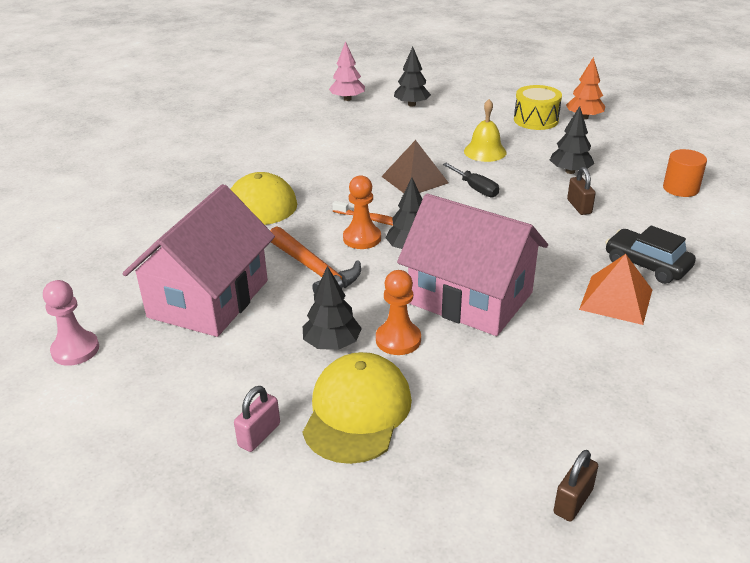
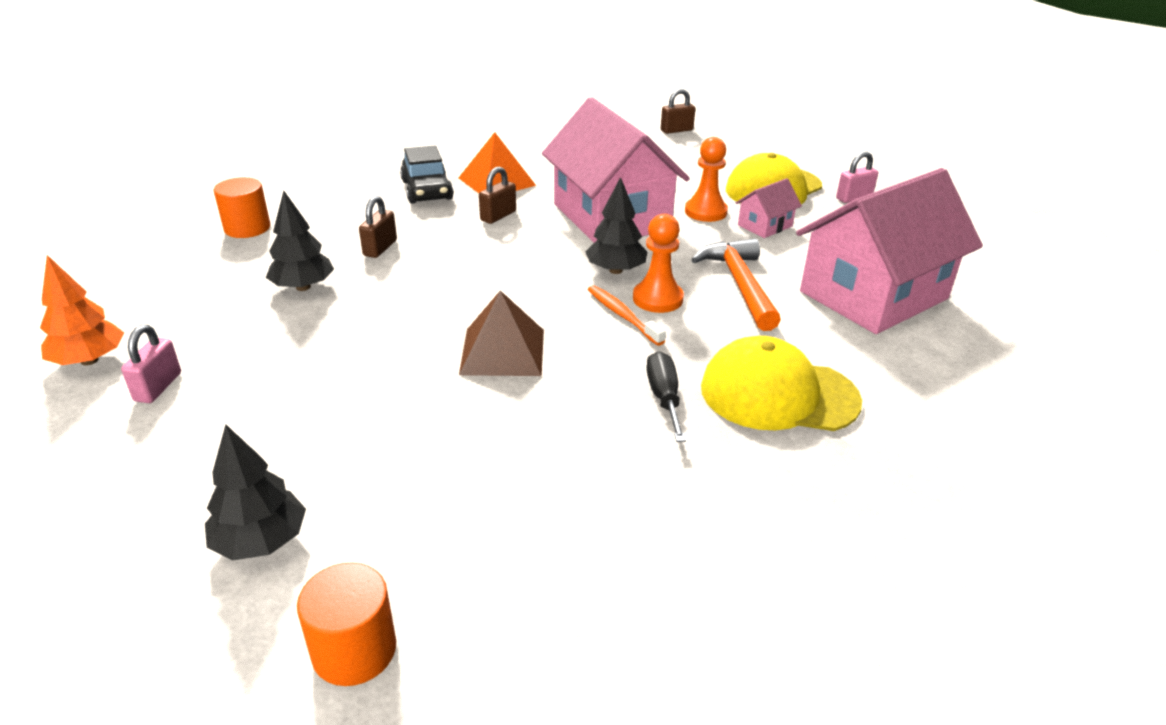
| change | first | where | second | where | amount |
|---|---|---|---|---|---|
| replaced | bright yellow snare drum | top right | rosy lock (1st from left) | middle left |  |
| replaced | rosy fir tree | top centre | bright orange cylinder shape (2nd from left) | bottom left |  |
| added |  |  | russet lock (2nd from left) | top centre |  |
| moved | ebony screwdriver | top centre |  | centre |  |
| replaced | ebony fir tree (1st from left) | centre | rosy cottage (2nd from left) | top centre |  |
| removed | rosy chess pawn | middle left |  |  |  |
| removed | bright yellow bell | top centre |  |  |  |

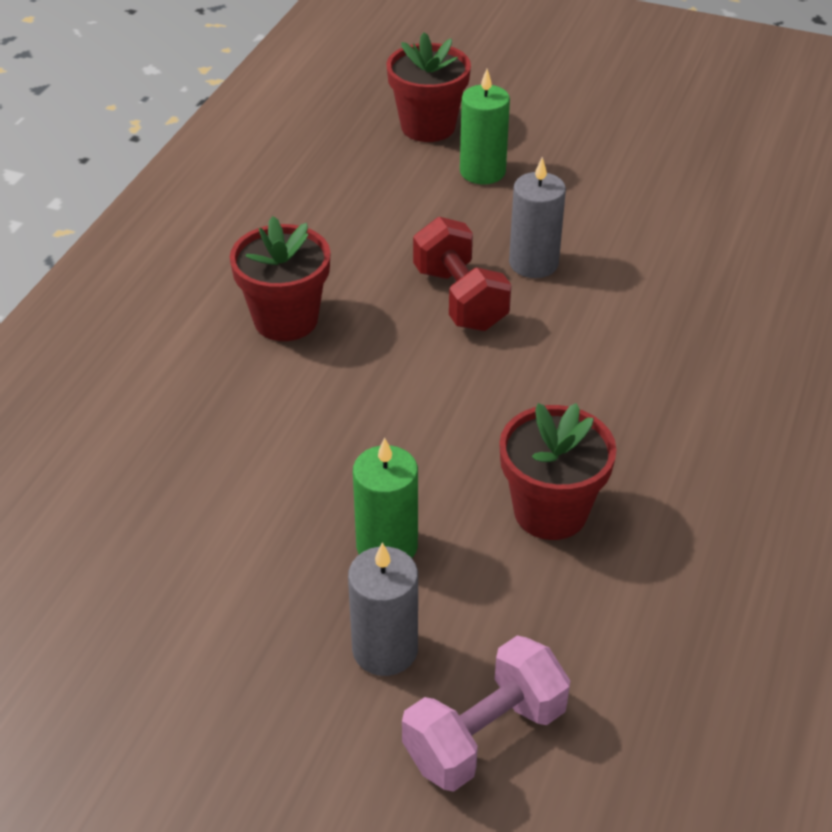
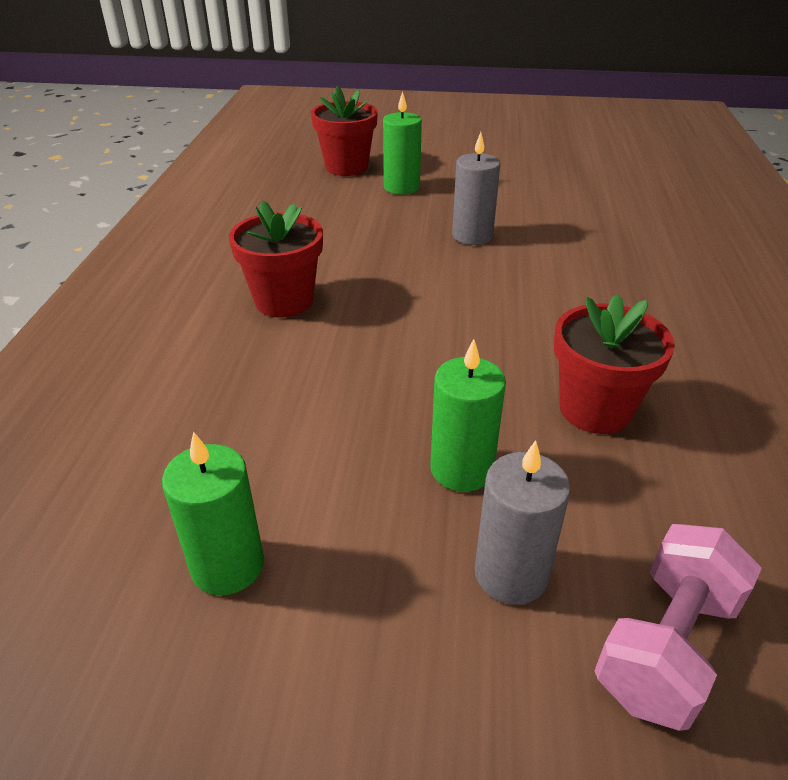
| change | first | where | second | where | amount |
|---|---|---|---|---|---|
| added |  |  | emerald wax candle (1st from left) | middle left |  |
| removed | scarlet dumbbell | top centre |  |  |  |

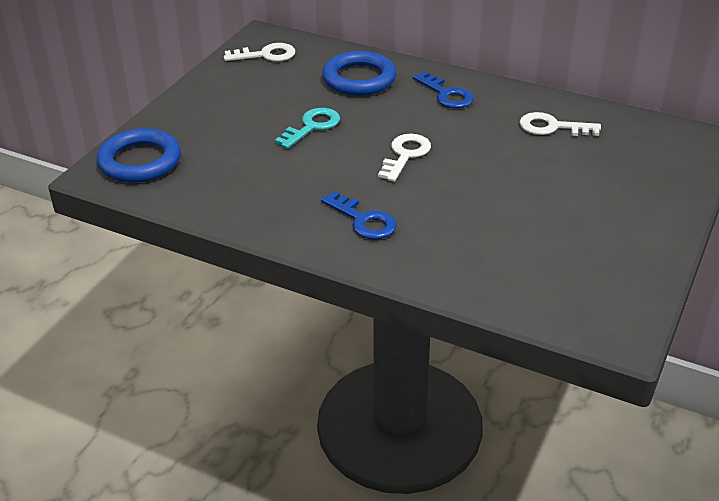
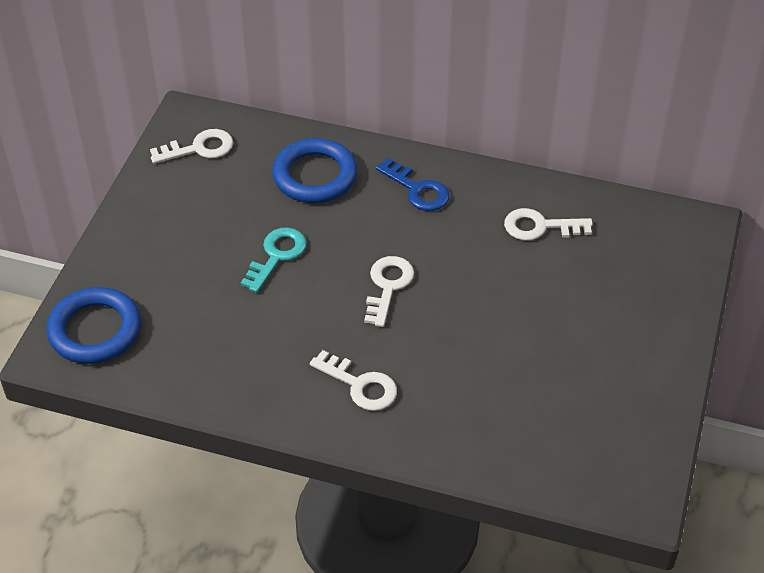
| change | first | where | second | where | amount |
|---|---|---|---|---|---|
| recoloured | cobalt key (1st from left) | centre | white key (2nd from left) | centre |  |

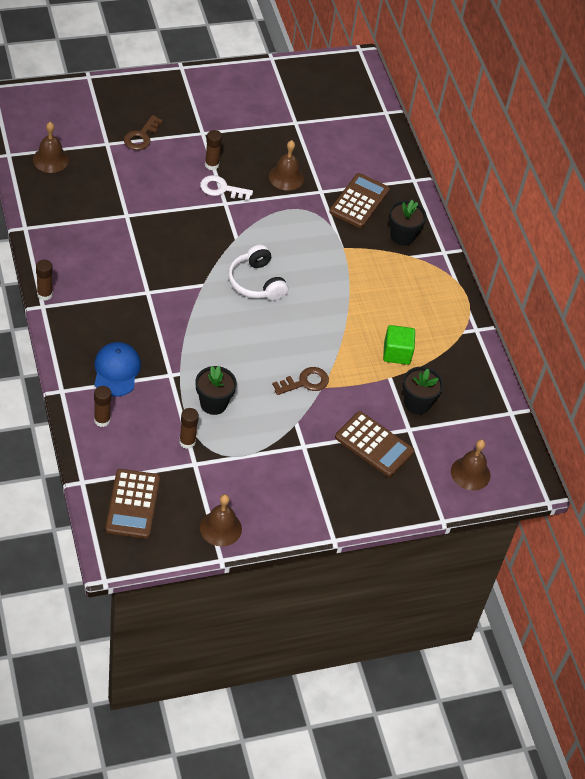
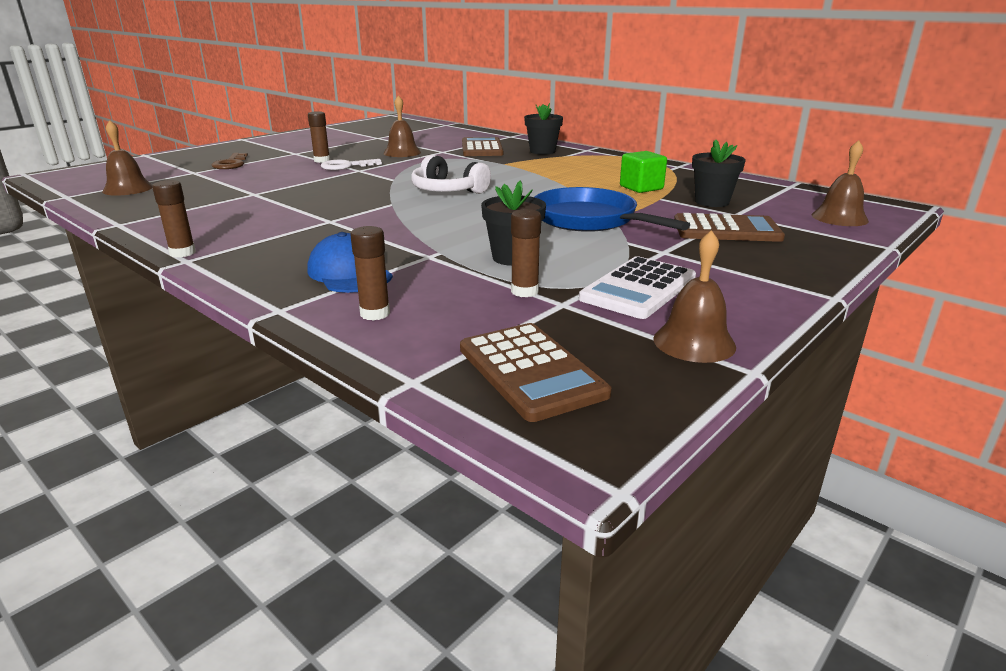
| change | first | where | second | where | amount |
|---|---|---|---|---|---|
| replaced | russet key (2nd from left) | centre | cobalt pan | top centre |  |
| added |  |  | white adding machine | centre |  |

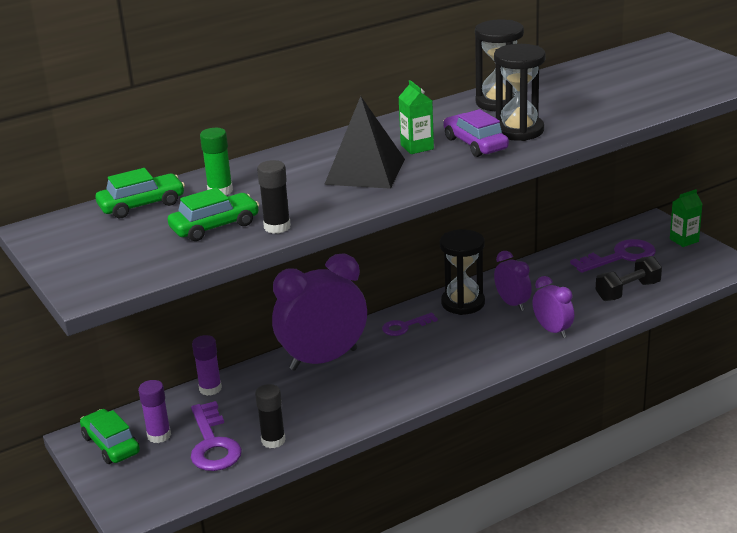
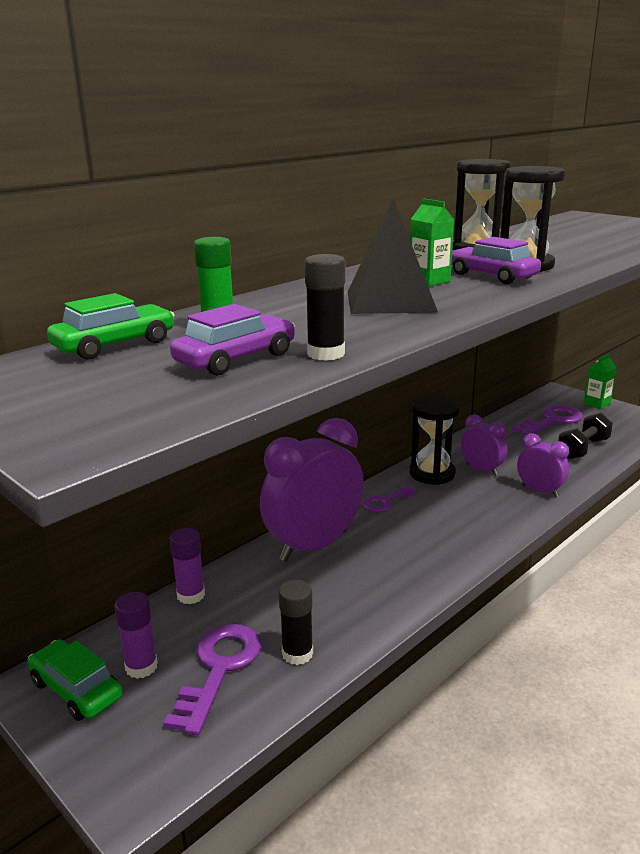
| change | first | where | second | where | amount |
|---|---|---|---|---|---|
| turned | royal purple key (1st from left) | bottom left |  | bottom left | 135 degrees counterclockwise |
| recoloured | emerald car (3rd from left) | middle left | royal purple car (1st from left) | centre |  |

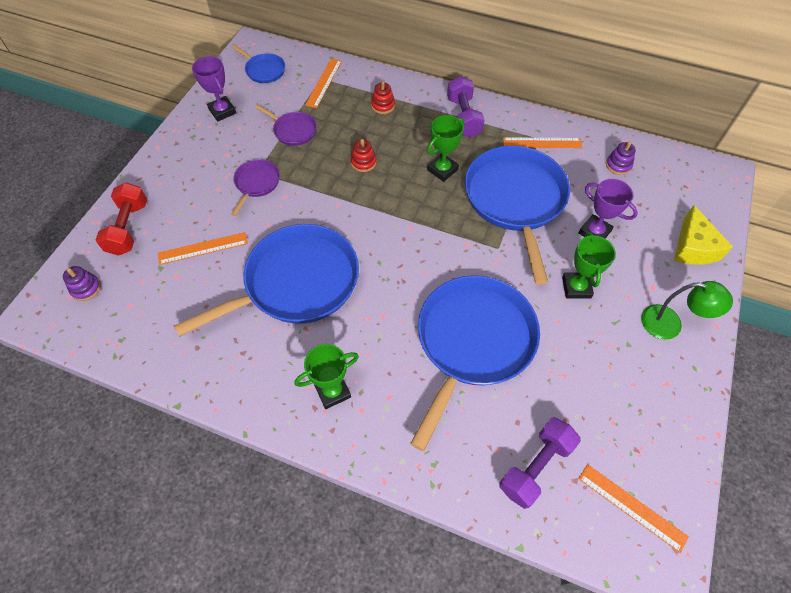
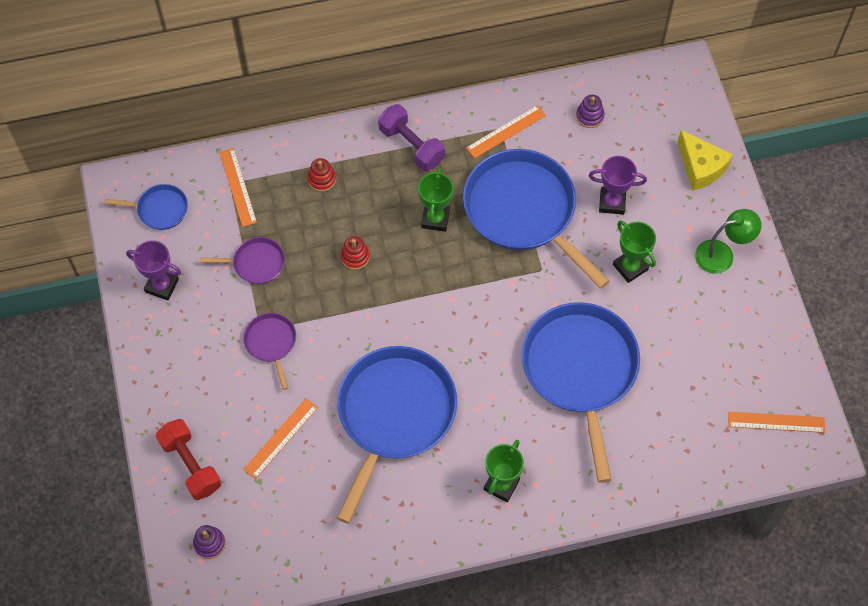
| change | first | where | second | where | amount |
|---|---|---|---|---|---|
| removed | royal purple dumbbell (2nd from left) | bottom right |  |  |  |

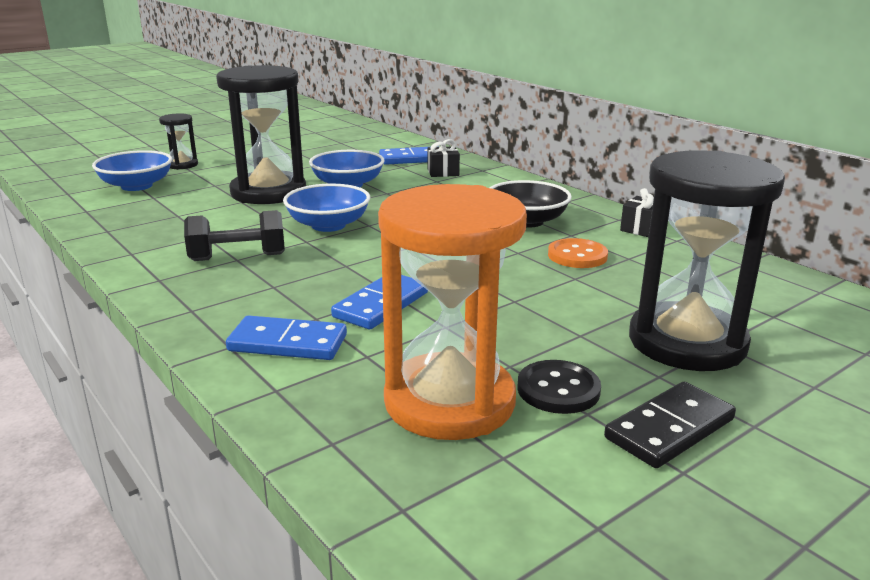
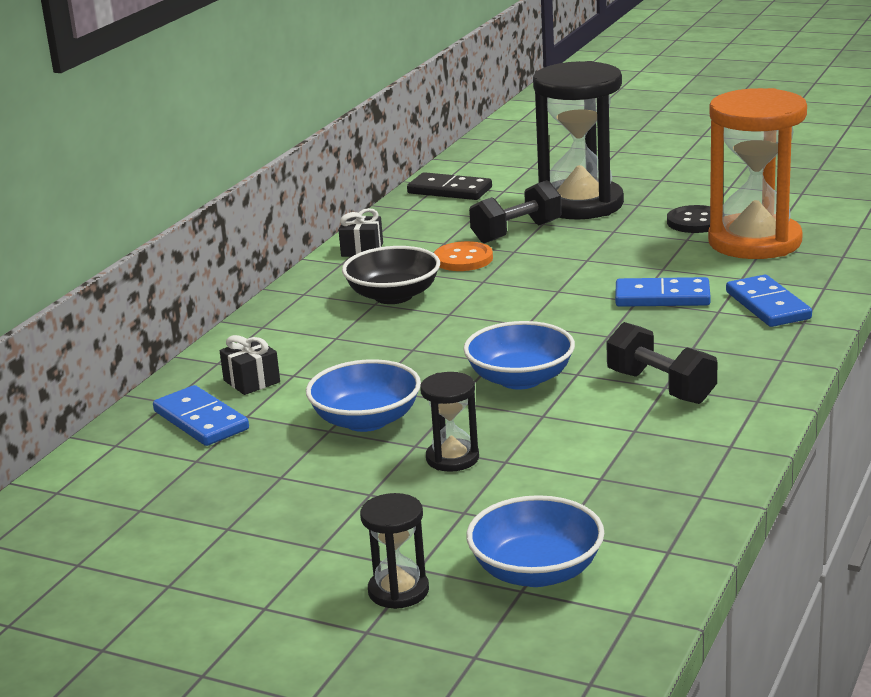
| change | first | where | second | where | amount |
|---|---|---|---|---|---|
| moved | ebony domino tile | bottom right |  | top centre |  |
| resized | ebony sandglass (2nd from left) | top left |  | centre | x0.46 |
| added |  |  | ebony dumbbell (1st from left) | top centre |  |

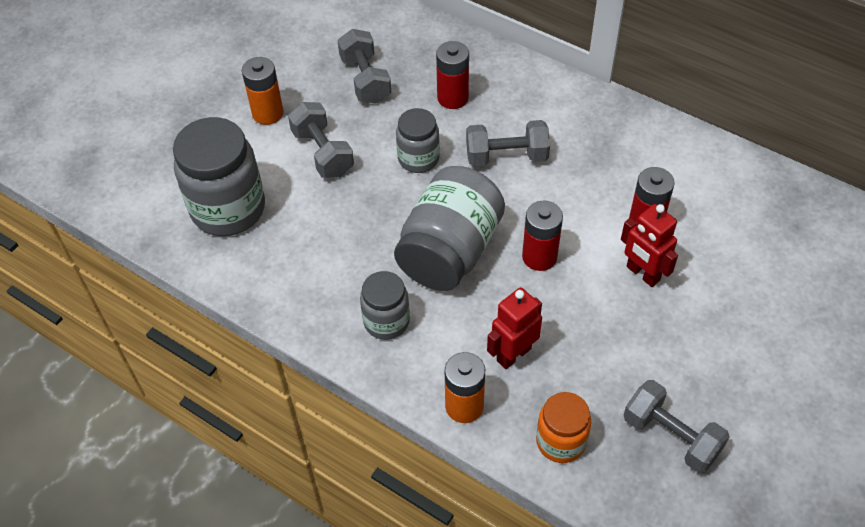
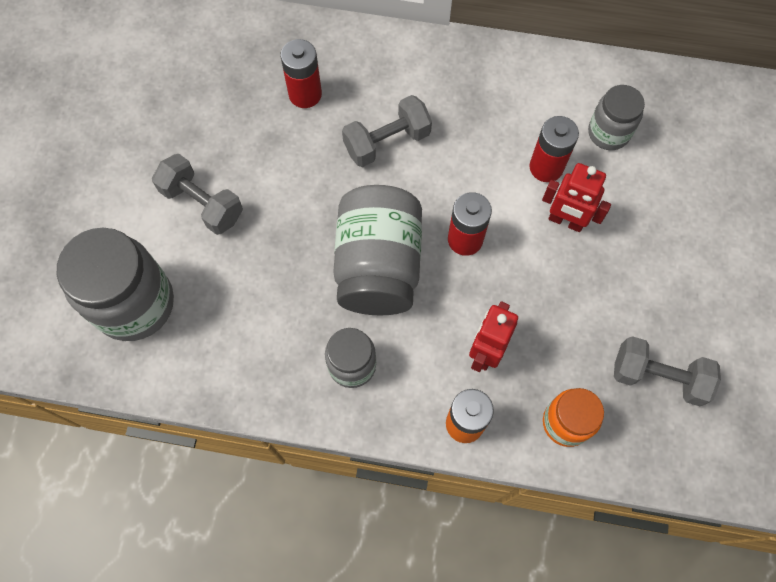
| change | first | where | second | where | amount |
|---|---|---|---|---|---|
| moved | ash-grey jar (3rd from left in the first image) | top centre | ash-grey jar (4th from left) | top right |  |
| removed | bright orange power cell (1st from left) | top left |  |  |  |
| removed | ash-grey dumbbell (2nd from left) | top centre |  |  |  |

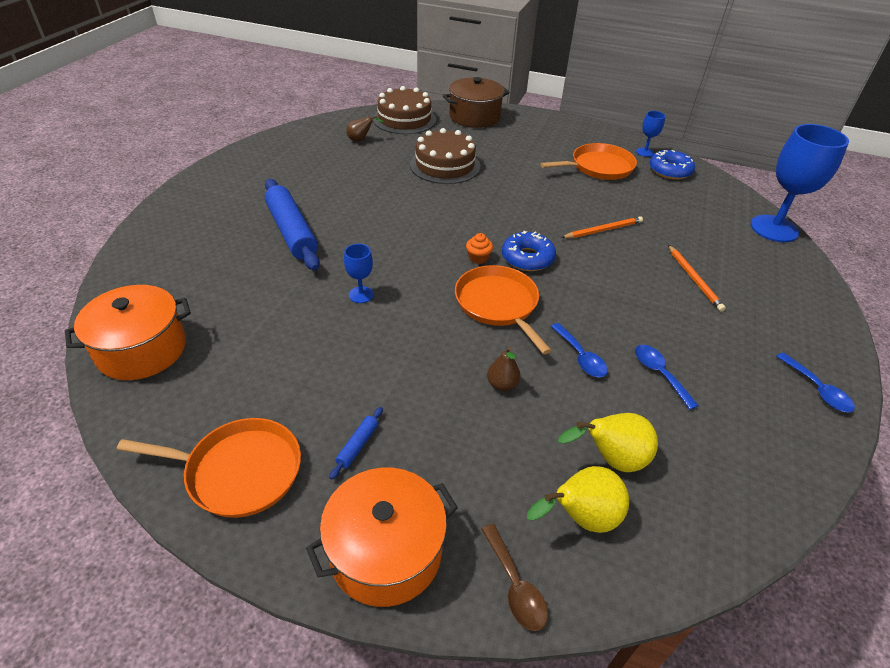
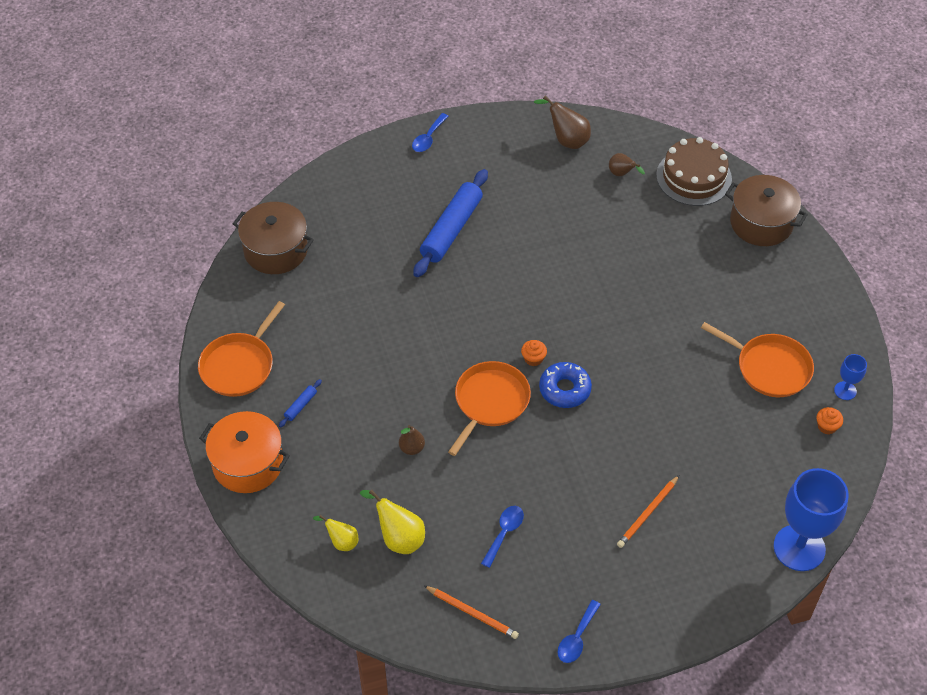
| change | first | where | second | where | amount |
|---|---|---|---|---|---|
| turned | bright orange pan (1st from left) | bottom left |  | middle left | 60 degrees clockwise |
| recoloured | bright orange pot (1st from left) | middle left | russet pot (1st from left) | middle left |  |
| turned | cobalt dough roller (2nd from left in the first image) | centre | cobalt dough roller (1st from left) | middle left | 45 degrees counterclockwise |
| resized | bright yellow toy pear (1st from left) | bottom centre |  | bottom centre | x0.63 |
| moved | cobalt teaspoon (1st from left) | centre |  | top centre |  |
| moved | bright orange wooden pencil (1st from left) | middle right |  | bottom centre |  |
| added |  |  | russet toy pear (2nd from left) | top centre |  |
| replaced | cobalt donut (2nd from left) | top right | bright orange muffin (2nd from left) | middle right |  |
| removed | cobalt wine glass (1st from left) | centre |  |  |  |
| removed | russet cake (2nd from left) | top centre |  |  |  |
| removed | russet teaspoon | bottom centre |  |  |  |

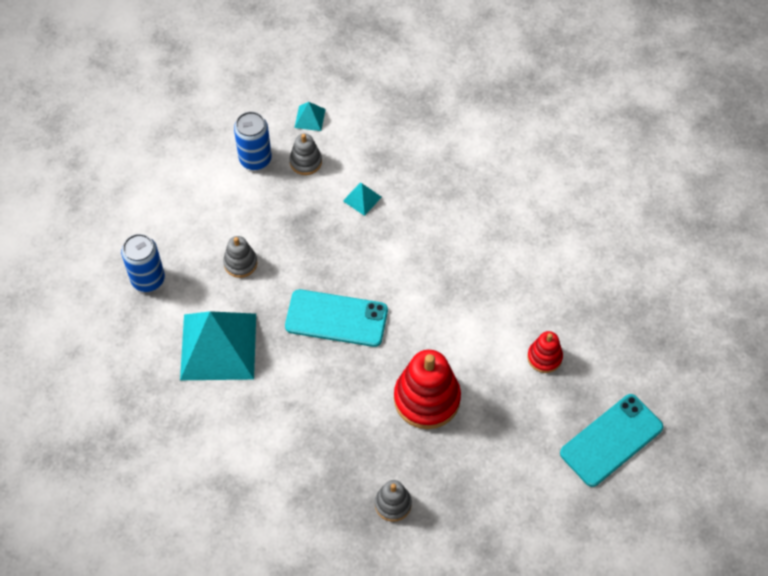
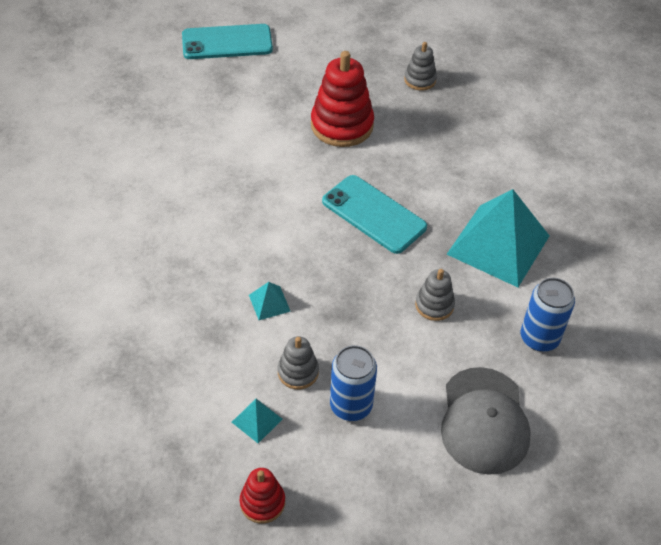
| change | first | where | second | where | amount |
|---|---|---|---|---|---|
| moved | scarlet stacking toy (2nd from left in the first image) | middle right | scarlet stacking toy (1st from left) | bottom centre |  |
| added |  |  | ash-grey baseball cap | bottom right |  |

